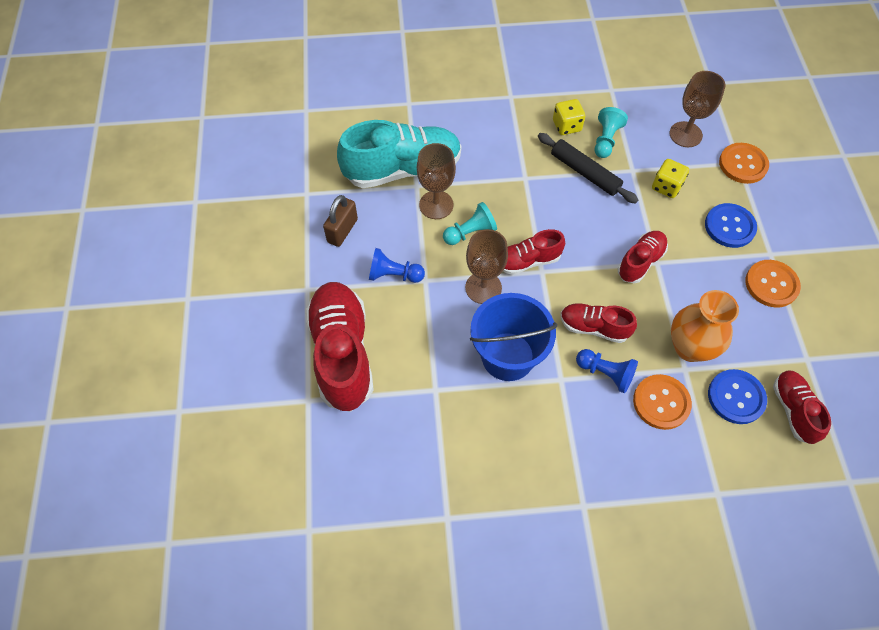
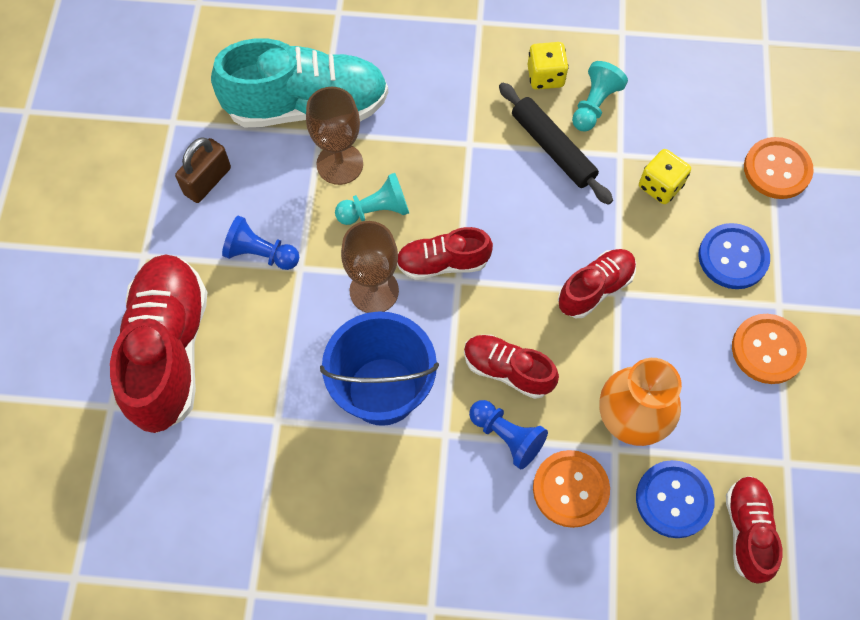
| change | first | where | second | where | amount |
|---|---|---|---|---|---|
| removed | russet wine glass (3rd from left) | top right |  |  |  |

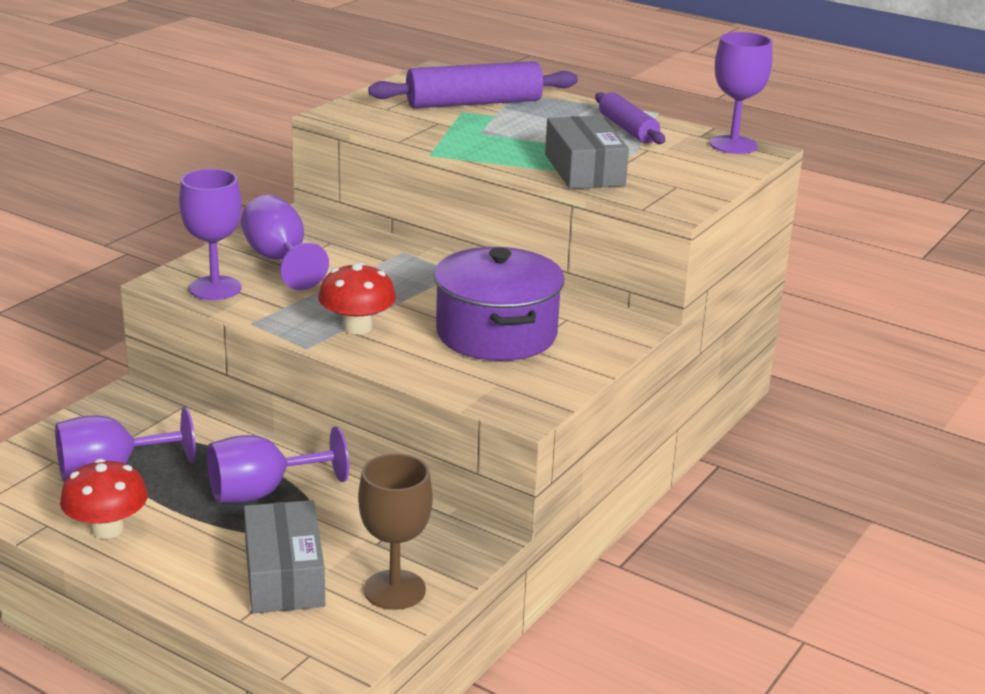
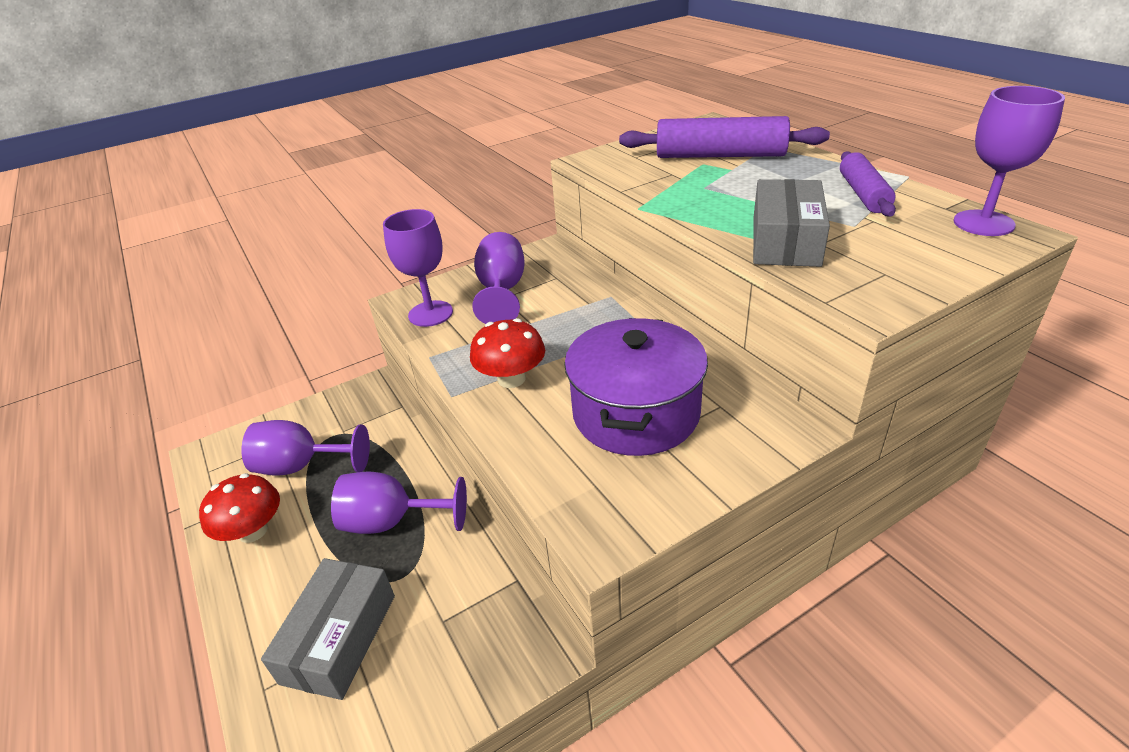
| change | first | where | second | where | amount |
|---|---|---|---|---|---|
| removed | russet wine glass | bottom centre |  |  |  |

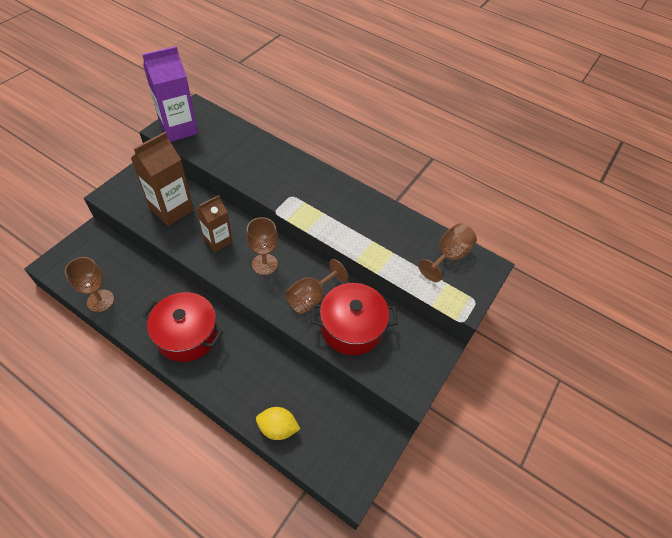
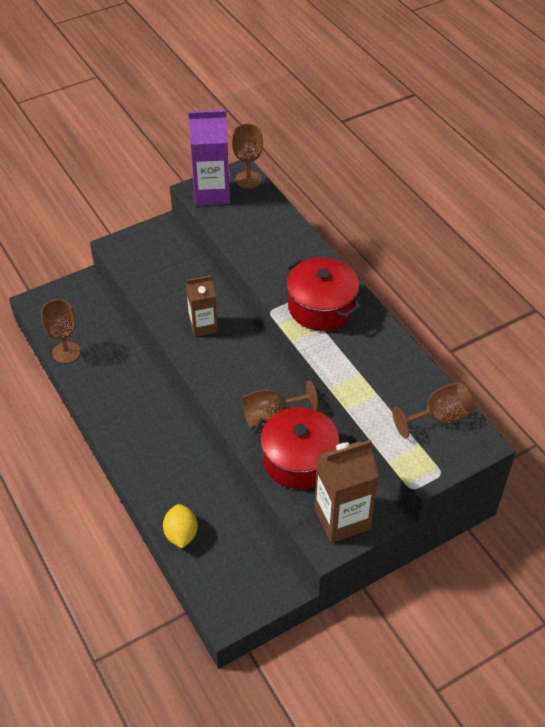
| change | first | where | second | where | amount |
|---|---|---|---|---|---|
| turned | bright yellow lemon | bottom centre |  | bottom left | 45 degrees clockwise |
| moved | russet wine glass (2nd from left) | centre |  | top centre |  |
| moved | scarlet pot (1st from left in the first image) | middle left | scarlet pot (2nd from left) | centre |  |
| moved | russet carton (1st from left in the first image) | top left | russet carton (2nd from left) | bottom centre |  |

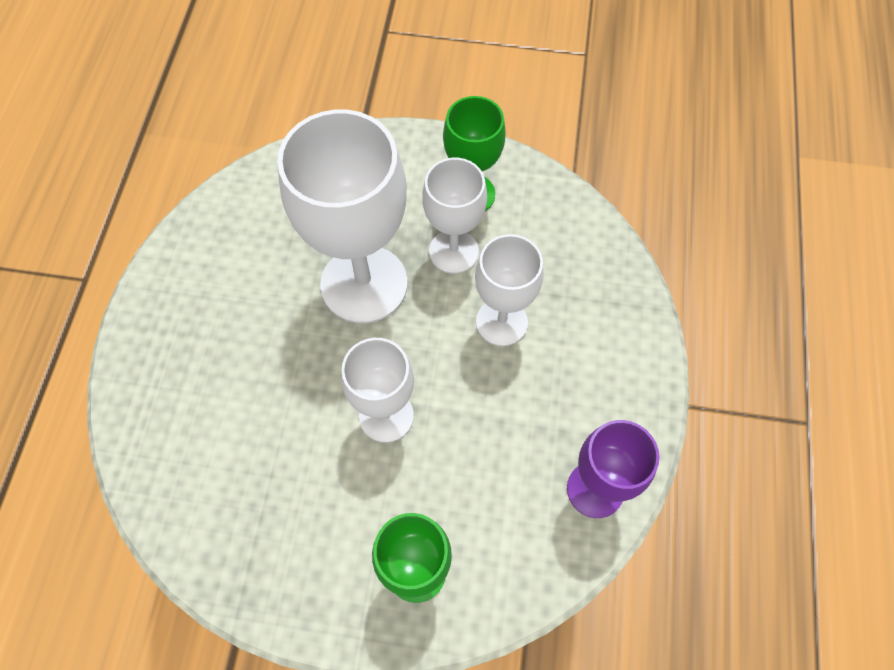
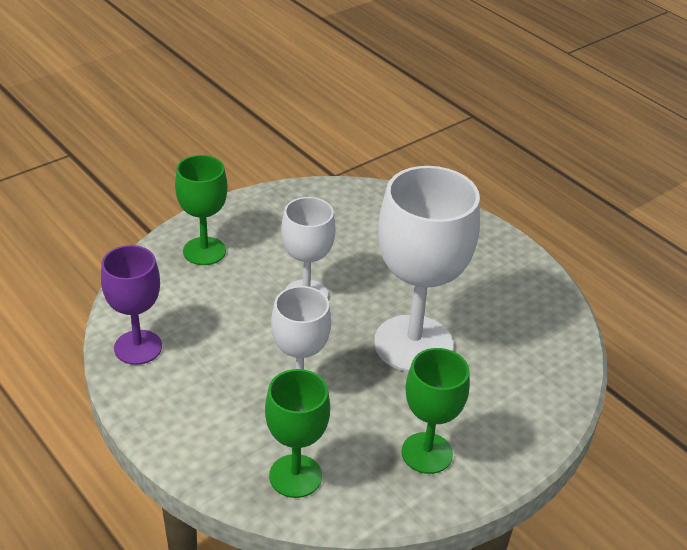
| change | first | where | second | where | amount |
|---|---|---|---|---|---|
| added |  |  | emerald wine glass (2nd from left) | bottom centre |  |
| removed | white wine glass (3rd from left) | top centre |  |  |  |

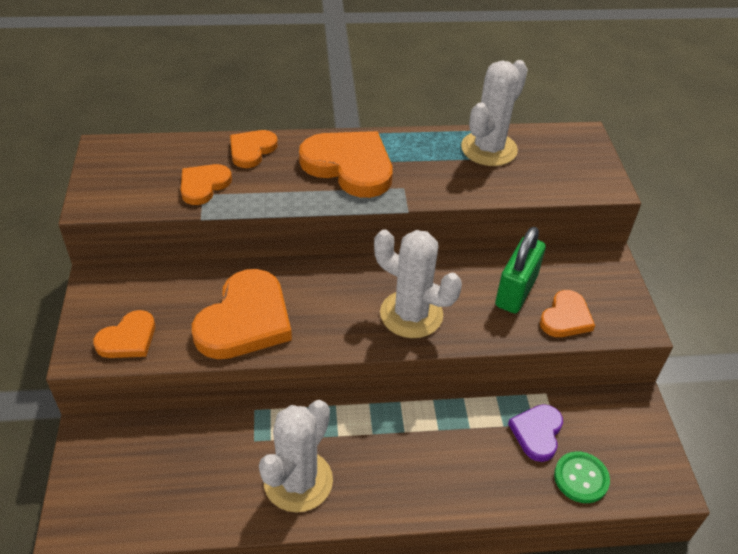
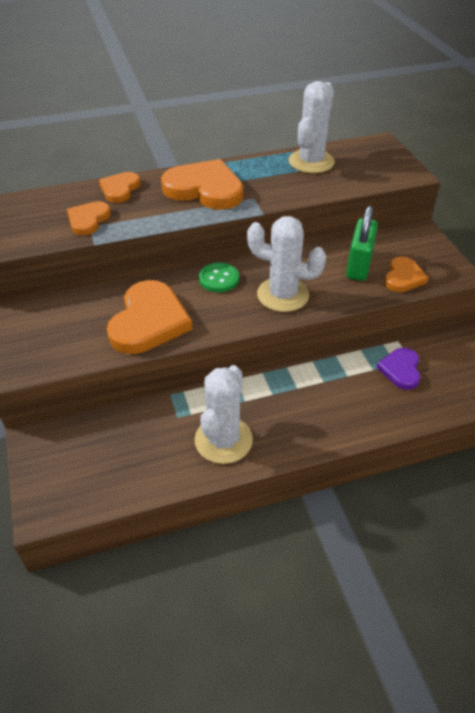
| change | first | where | second | where | amount |
|---|---|---|---|---|---|
| moved | emerald button | bottom right |  | centre |  |
| removed | bright orange heart (1st from left) | middle left |  |  |  |

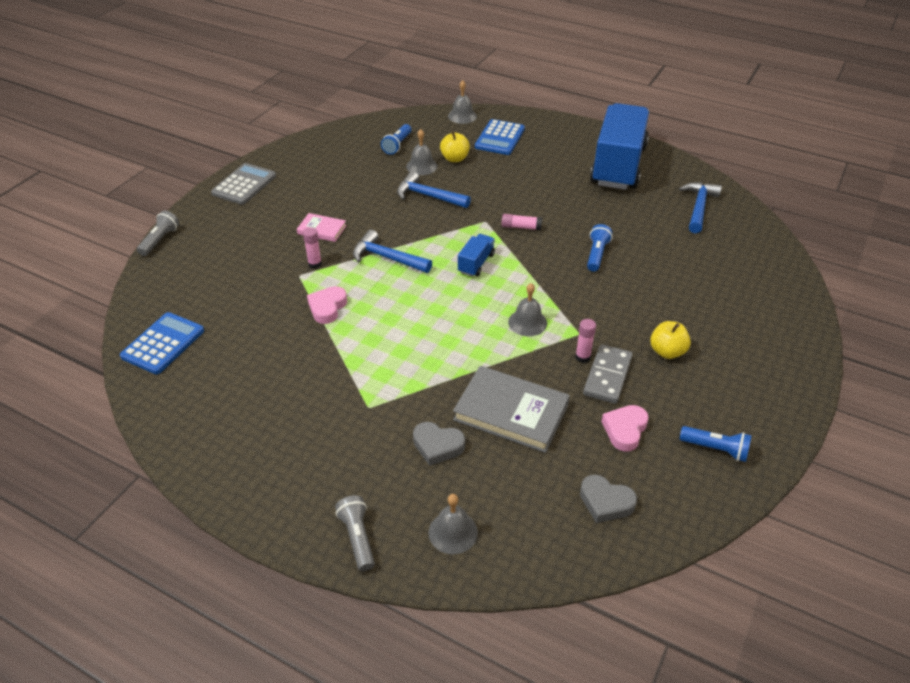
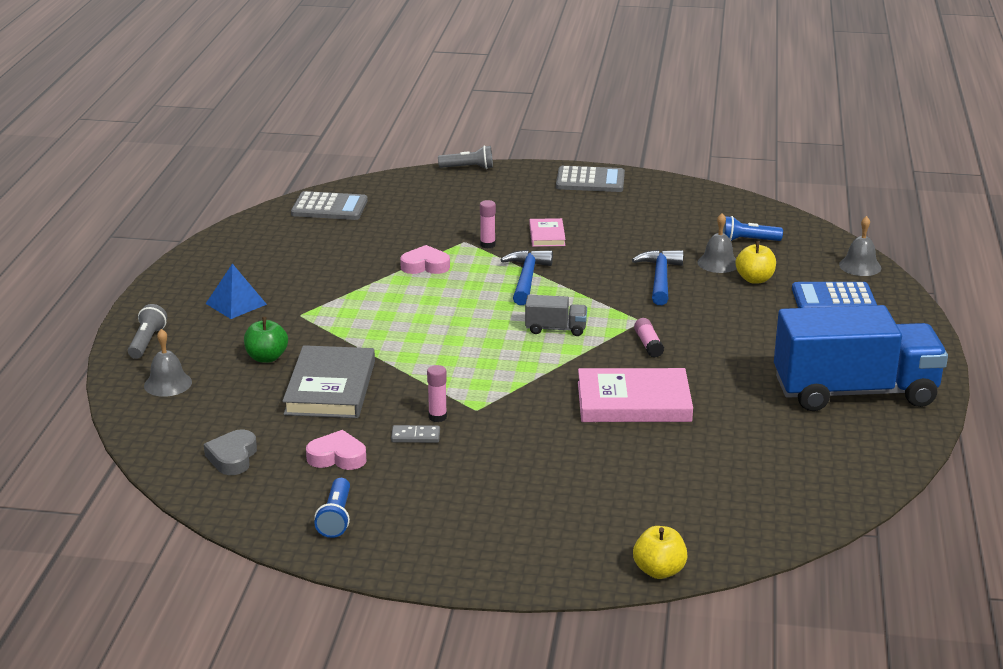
| change | first | where | second | where | amount |
|---|---|---|---|---|---|
| turned | ash-grey torch (2nd from left in the first image) | bottom centre | ash-grey torch (1st from left) | middle left | 45 degrees counterclockwise |
| added |  |  | cobalt solid pyramid | middle left |  |
| replaced | ash-grey heart (1st from left) | centre | emerald toy apple | middle left |  |
| recoloured | cobalt adding machine (1st from left) | middle left | ash-grey adding machine (1st from left) | top left |  |
| resized | ash-grey domino tile | middle right |  | centre | x0.58 |
| recoloured | cobalt truck (1st from left) | centre | ash-grey truck | centre |  |
| replaced | cobalt torch (2nd from left) | centre | rosy book (2nd from left) | centre |  |
| moved | bright yellow toy apple (2nd from left in the first image) | middle right | bright yellow toy apple (1st from left) | bottom centre |  |
| removed | ash-grey bell (4th from left) | centre |  |  |  |
| removed | cobalt carpenter's hammer (3rd from left) | top right |  |  |  |

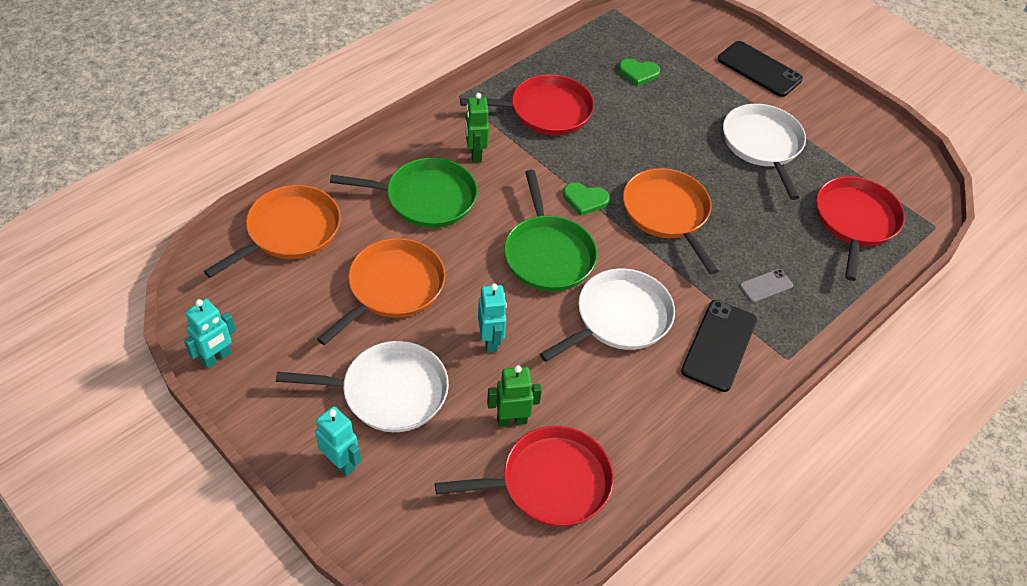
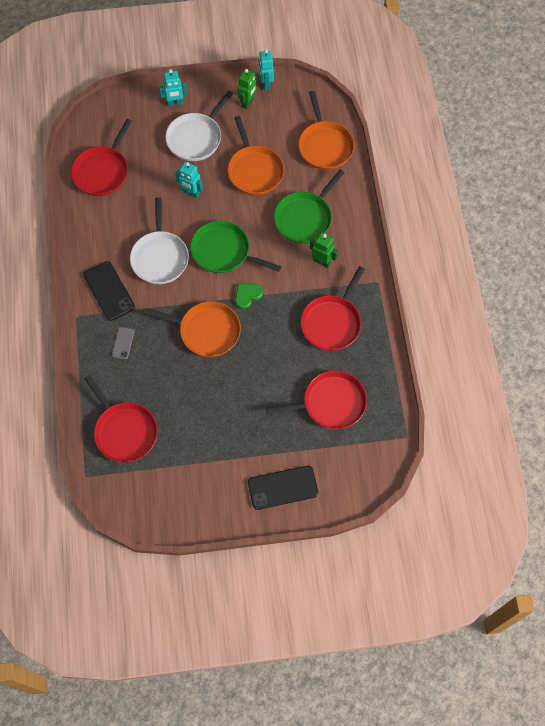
| change | first | where | second | where | amount |
|---|---|---|---|---|---|
| moved | emerald toy robot (2nd from left in the first image) | bottom centre | emerald toy robot (1st from left) | top centre |  |
| replaced | emerald heart (2nd from left) | top centre | scarlet pan (3rd from left) | centre |  |
| removed | white pan (3rd from left) | top right |  |  |  |

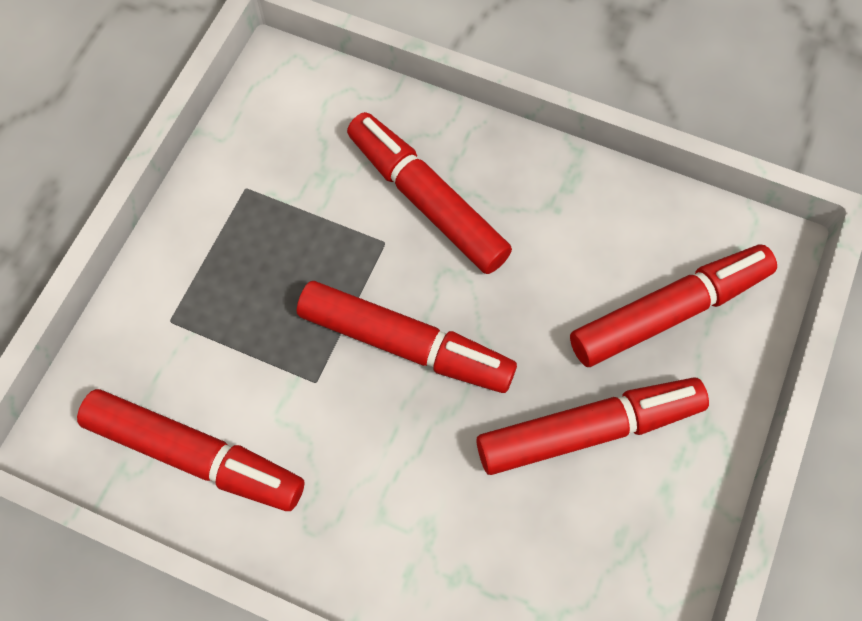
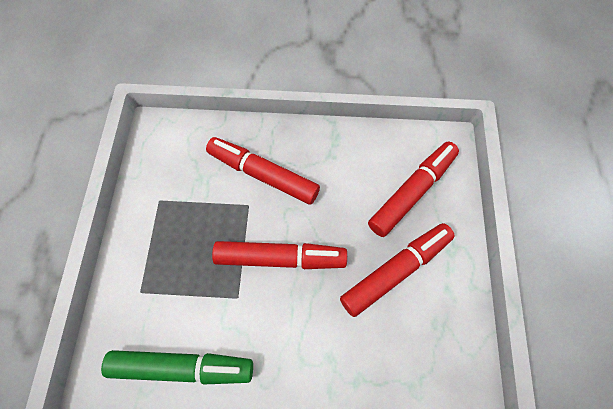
| change | first | where | second | where | amount |
|---|---|---|---|---|---|
| recoloured | scarlet marker pen (1st from left) | bottom left | emerald marker pen | bottom left |  |

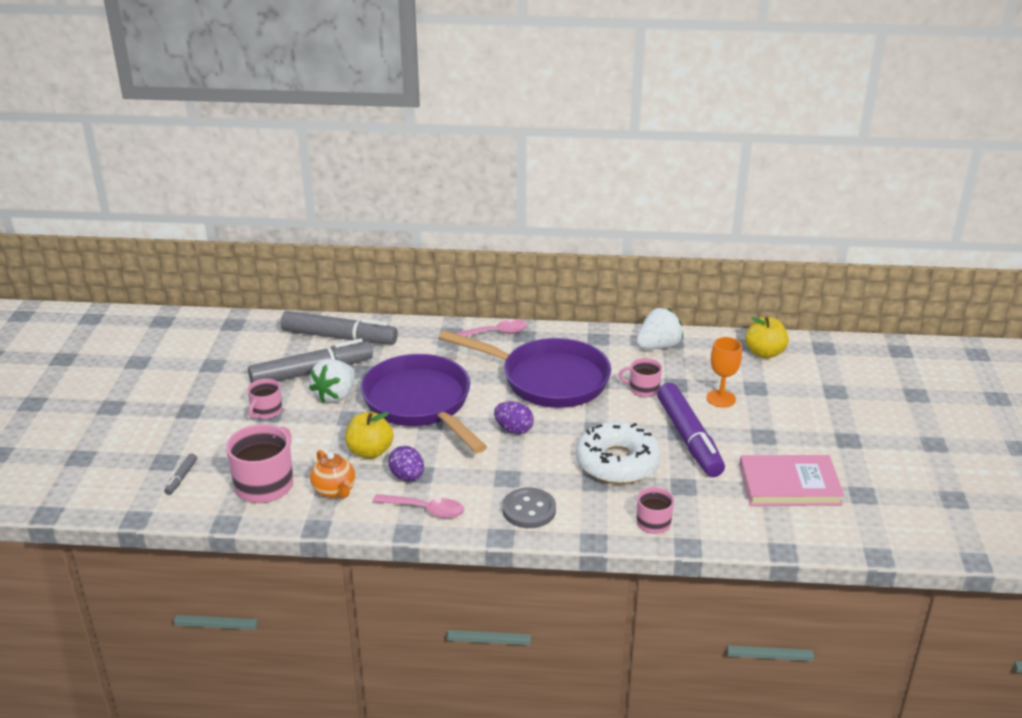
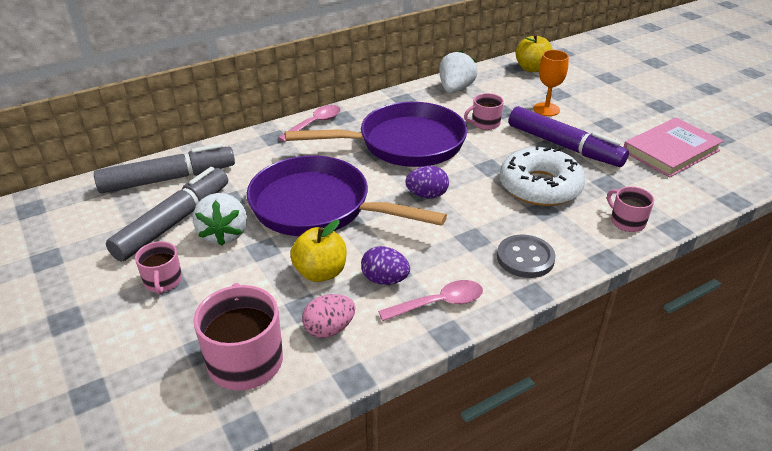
| change | first | where | second | where | amount |
|---|---|---|---|---|---|
| replaced | bright orange china teapot | middle left | rosy egg | bottom centre |  |
| removed | ash-grey marker pen (1st from left) | middle left |  |  |  |

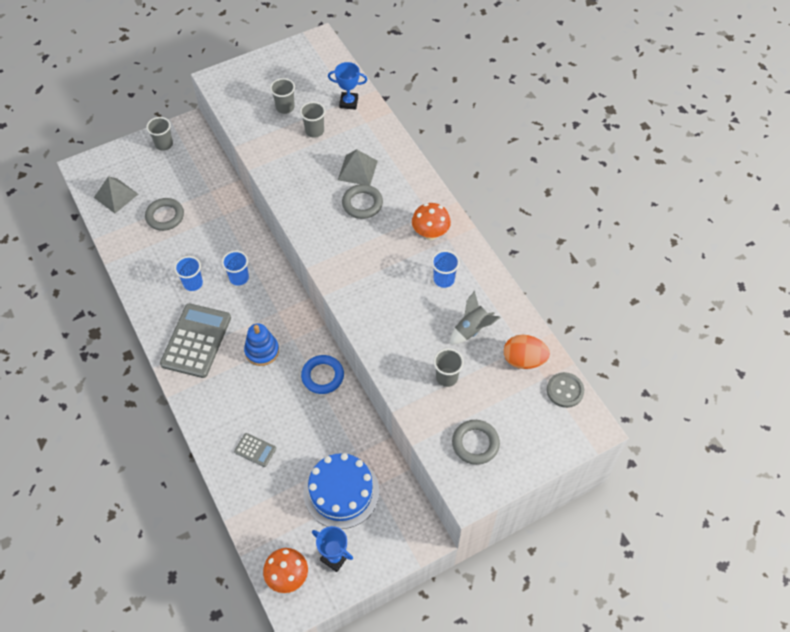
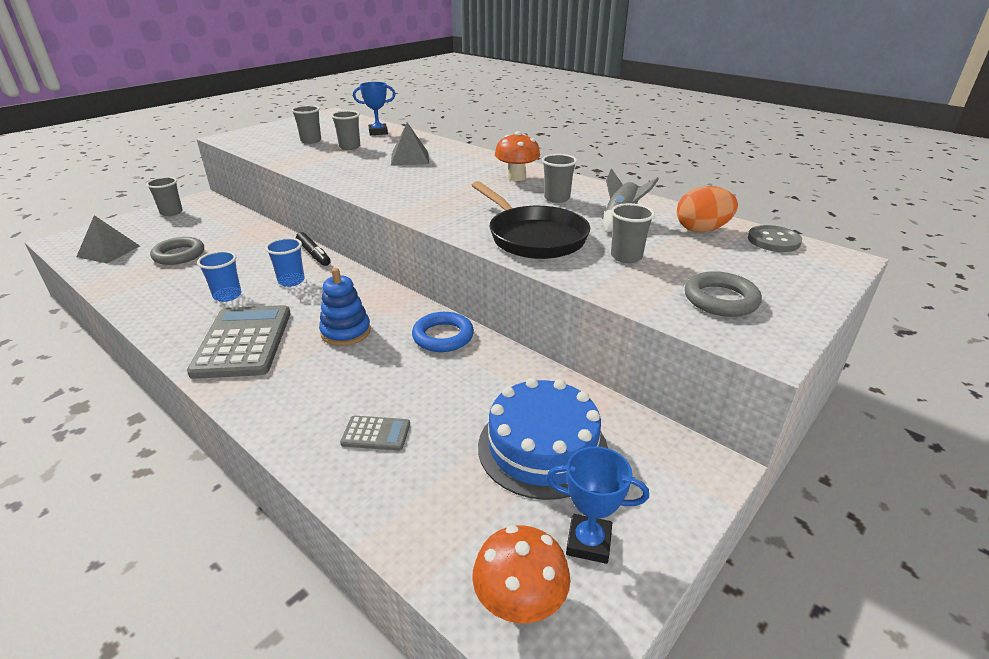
| change | first | where | second | where | amount |
|---|---|---|---|---|---|
| added |  |  | ebony marker pen | middle left |  |
| added |  |  | ebony pan | centre |  |
| recoloured | cobalt cup (3rd from left) | centre | ash-grey cup (4th from left) | top centre |  |
| removed | ash-grey torus (2nd from left) | top centre |  |  |  |

